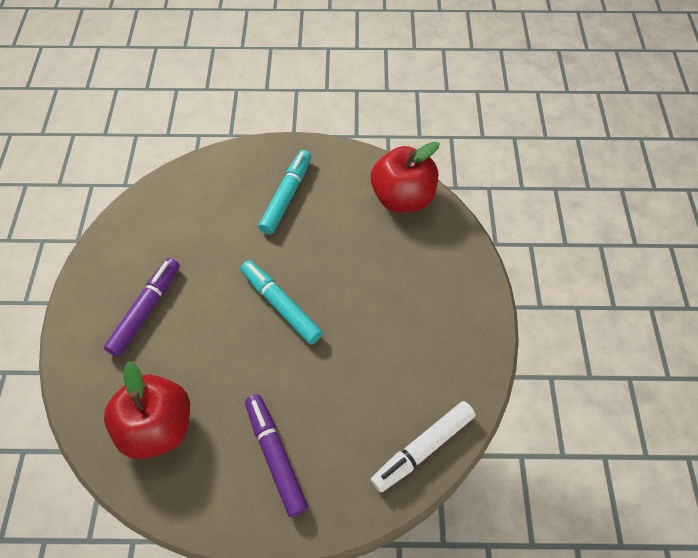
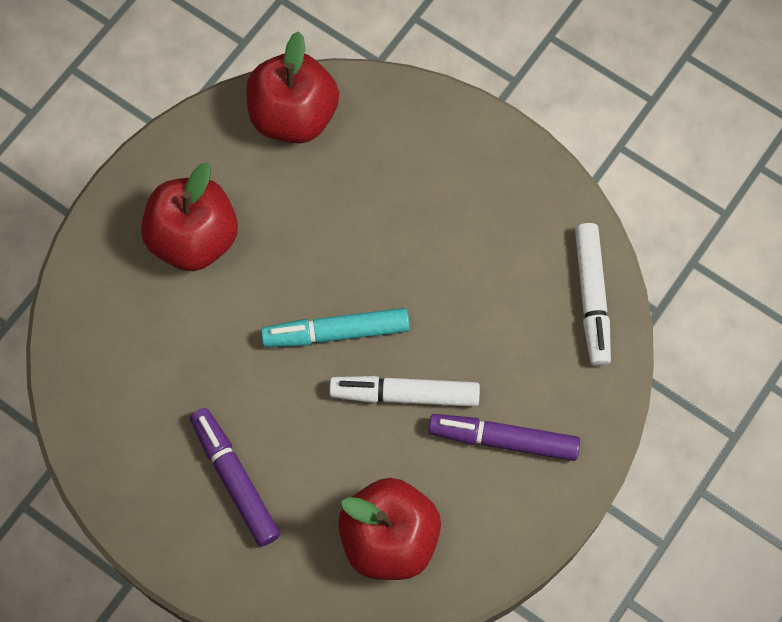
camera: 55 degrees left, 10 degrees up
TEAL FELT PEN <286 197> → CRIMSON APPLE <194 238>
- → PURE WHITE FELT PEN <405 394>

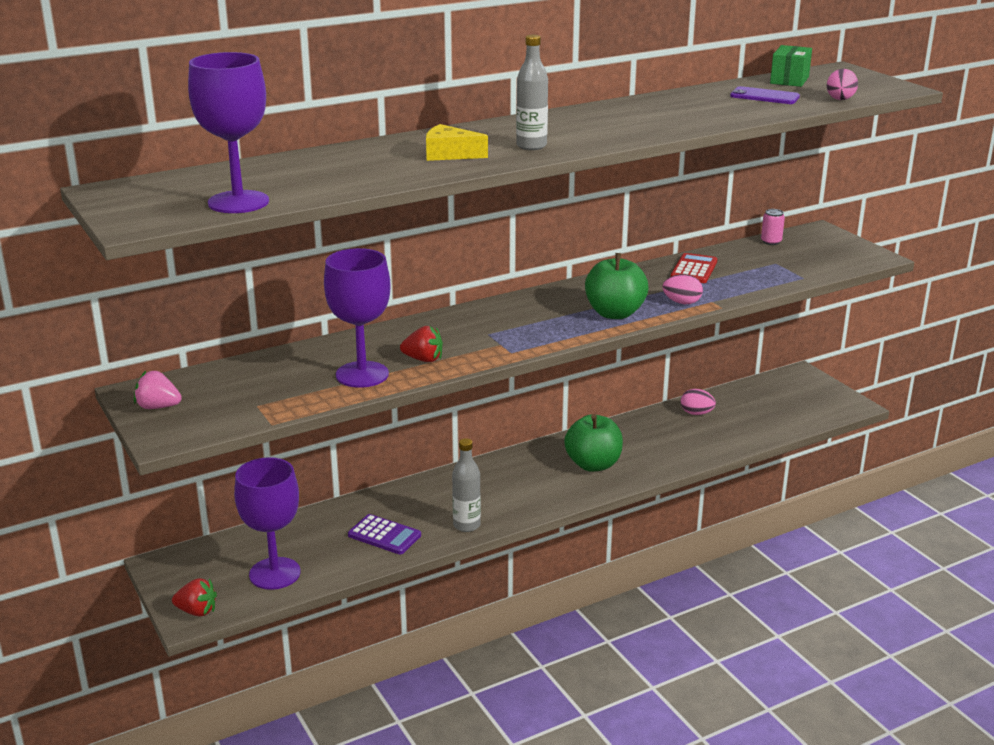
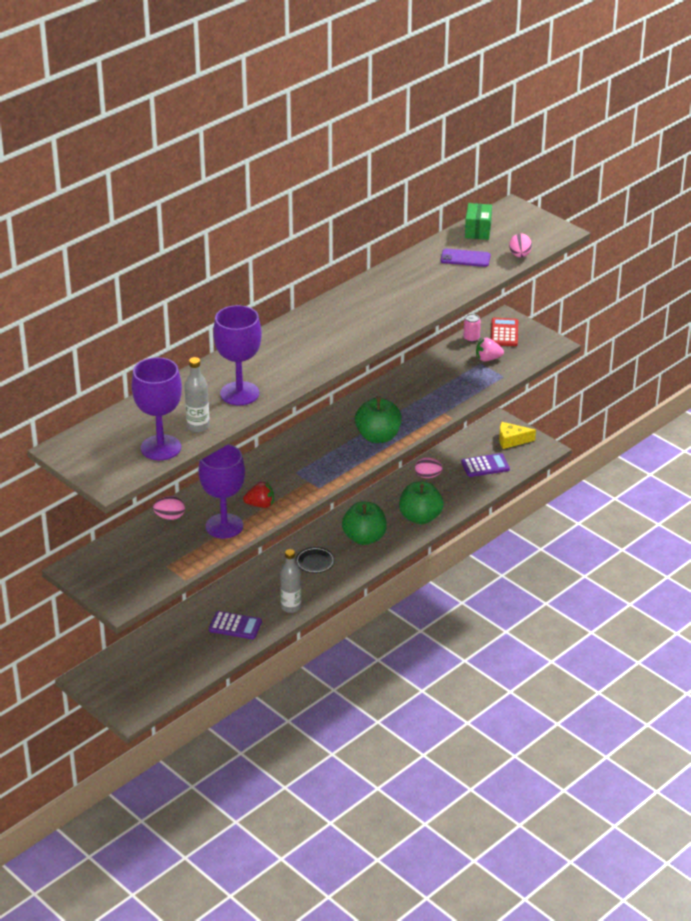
camera: 15 degrees left, 10 degrees up
ASH-GREY FLASK <531 146> → ASH-GREY FLASK <198 426>, move
GOLDEN PIECE OF CHEESE <449 154> → GOLDEN PIECE OF CHEESE <511 440>, move
CRIMSON CALCULATOR <694 269> → CRIMSON CALCULATOR <504 333>, move
ROSY EGG <682 302> → ROSY EGG <170 517>, move
ROSY STRAWBERRY <158 407> → ROSY STRAWBERRY <488 359>, move
PURPLE WINE GLASS <275 573> → PURPLE WINE GLASS <239 393>, move
CRIMSON STRAWBERRY <197 611> → -
- → PURPLE CALCULATOR <485 466>
- → GREEN APPLE <420 517>
- → EBONY FLAT DISH <315 562>

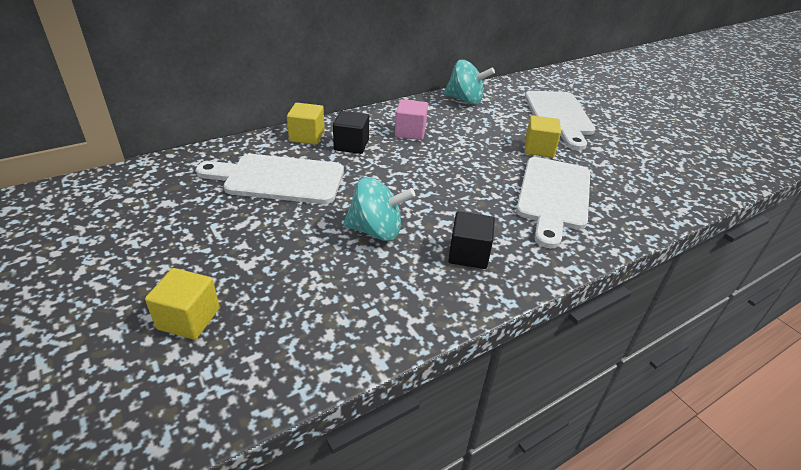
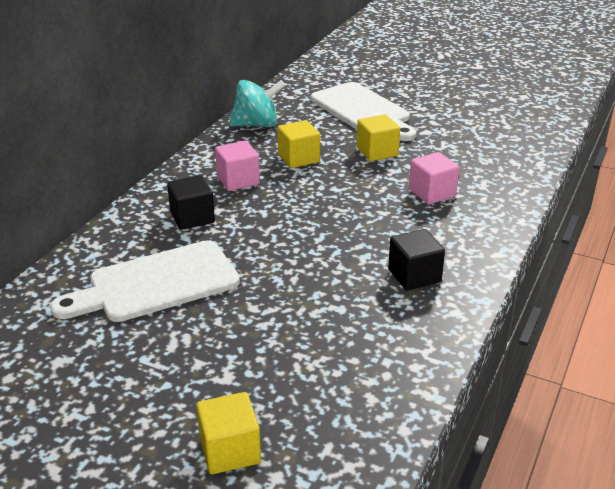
camera: 30 degrees left, 5 degrees down
GOLDEN BLOCK <307 136> → GOLDEN BLOCK <298 158>, move
PURE WHITE CHOPPING BOARD <553 196> → ROSY BLOCK <432 193>
TEAL WHIRLIGIG <376 231> → -

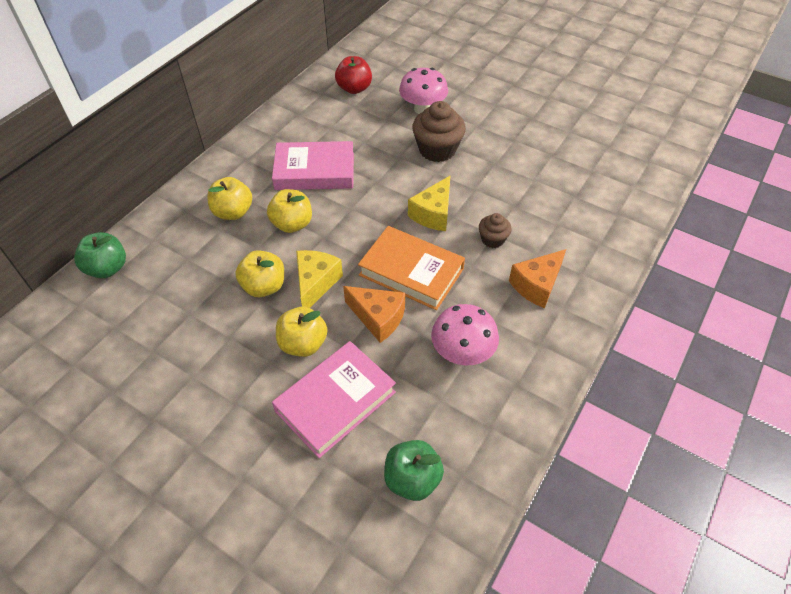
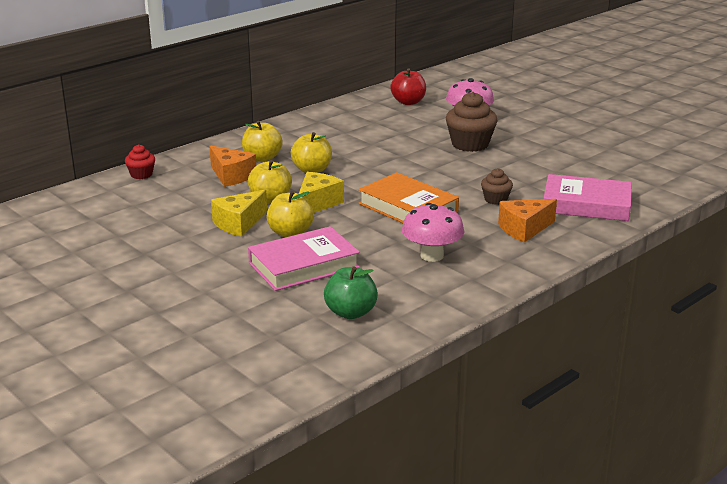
camera: 15 degrees right, 25 degrees down
ROSY HARDCOVER <314 171> → ROSY HARDCOVER <586 204>, move
GOLDEN PIECE OF CHEESE <433 214> → GOLDEN PIECE OF CHEESE <239 223>, move
GREEN APPLE <107 268> → CRIMSON MUFFIN <141 174>
ORANGE PIECE OF CHEESE <378 318> → ORANGE PIECE OF CHEESE <231 176>, move

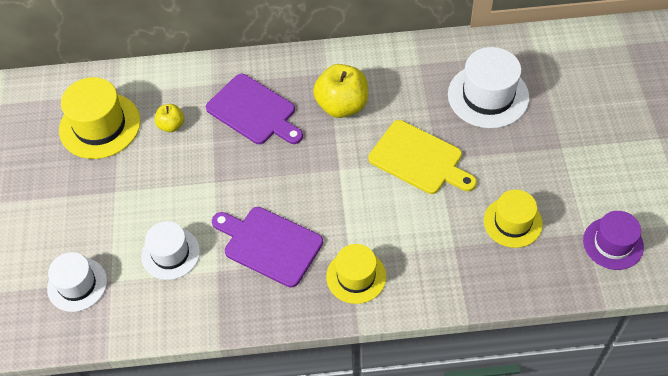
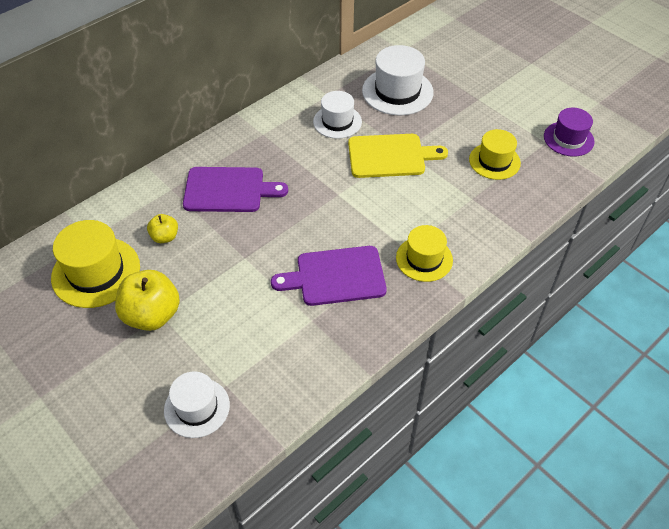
camera: 40 degrees left, 5 degrees down
GOLDEN APPLE <342 105> → GOLDEN APPLE <152 315>, move
PURE WHITE TOP HAT <170 253> → PURE WHITE TOP HAT <337 121>, move

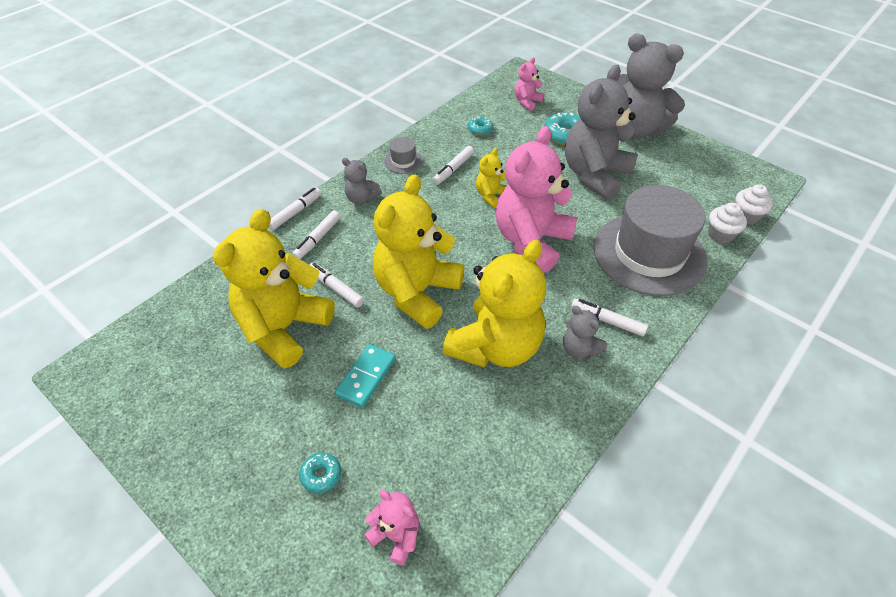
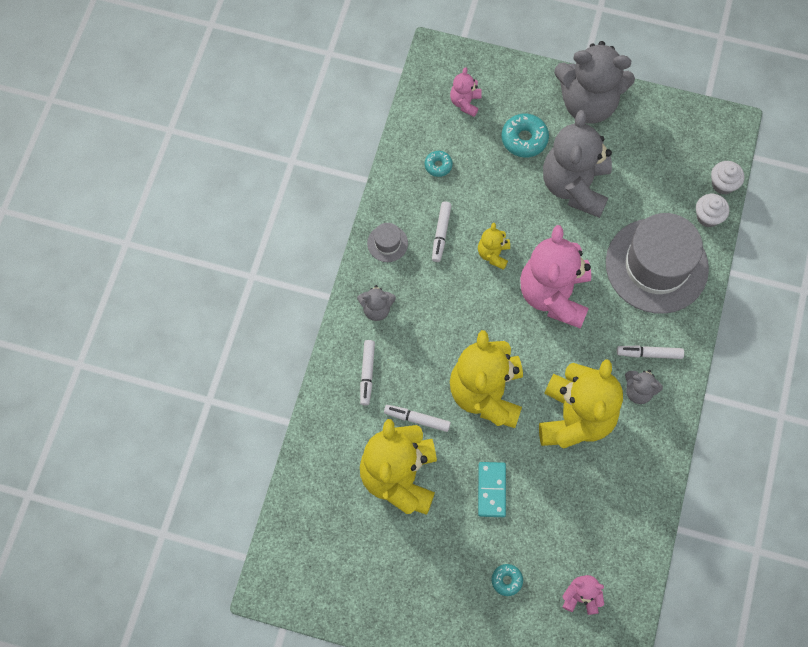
camera: 25 degrees left, 20 degrees up
PURE WHITE FELT PEN <295 212> → -

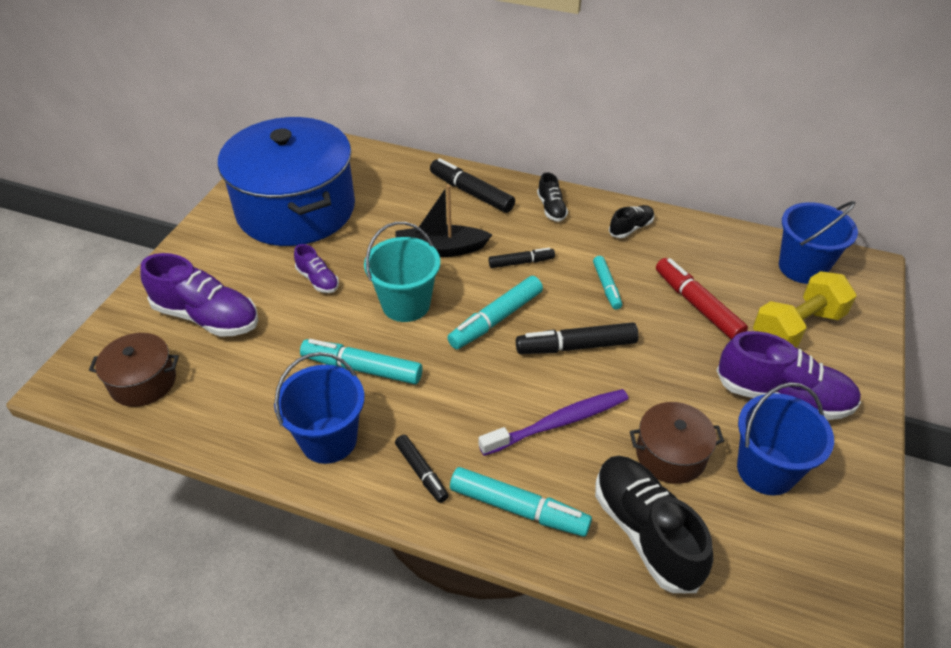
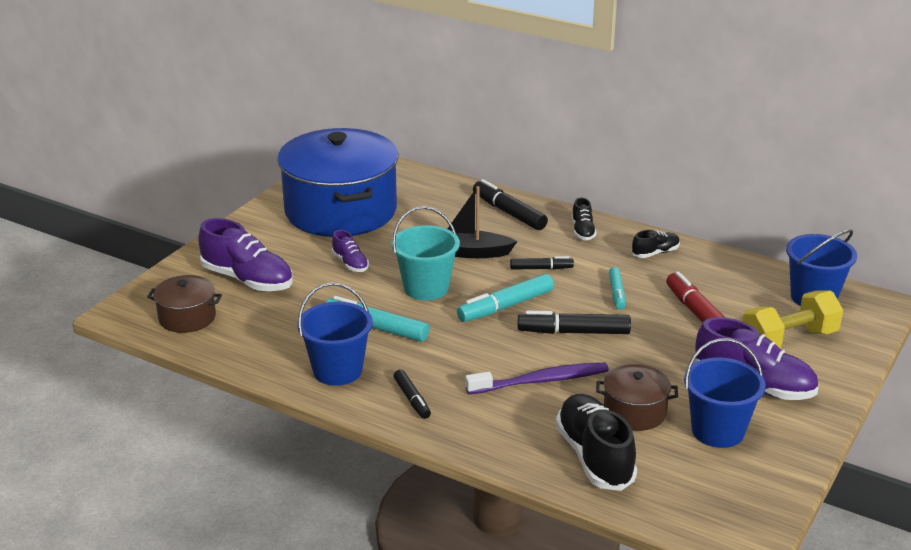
camera: 10 degrees right, 15 degrees down
TEAL FELT PEN <518 508> → -

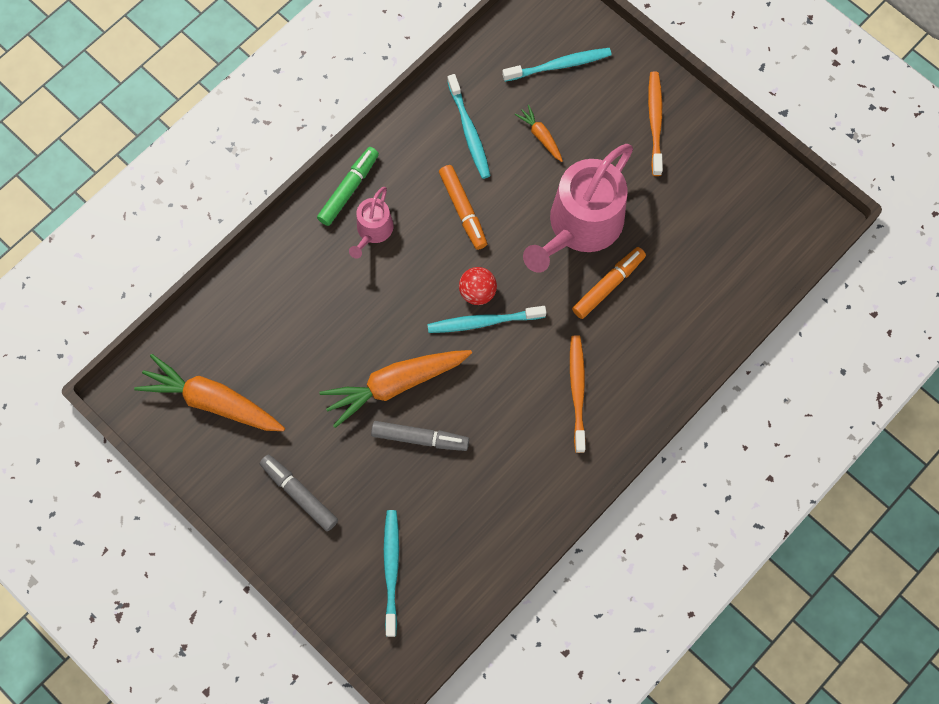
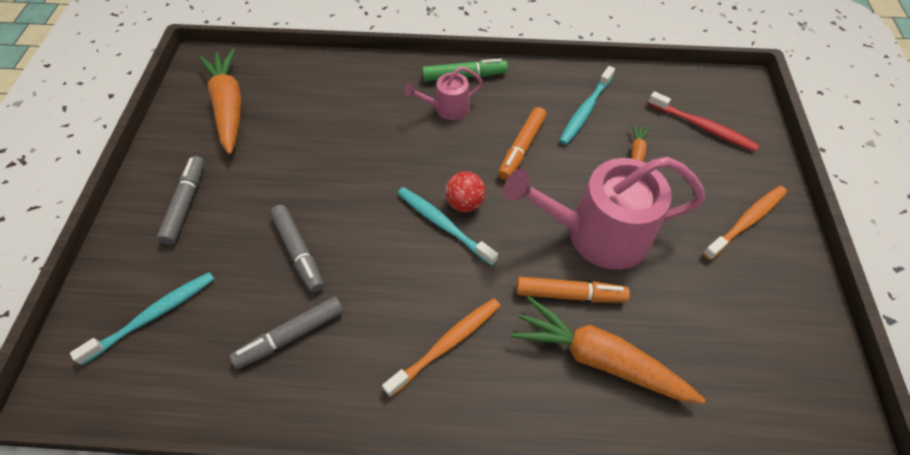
camera: 50 degrees right, 15 degrees down
TEAL TOOTH BRUSH <559 65> → CRIMSON TOOTH BRUSH <702 127>
ORANGE CARROT <395 384> → ORANGE CARROT <599 358>, move
- → ASH-GREY FELT PEN <291 335>

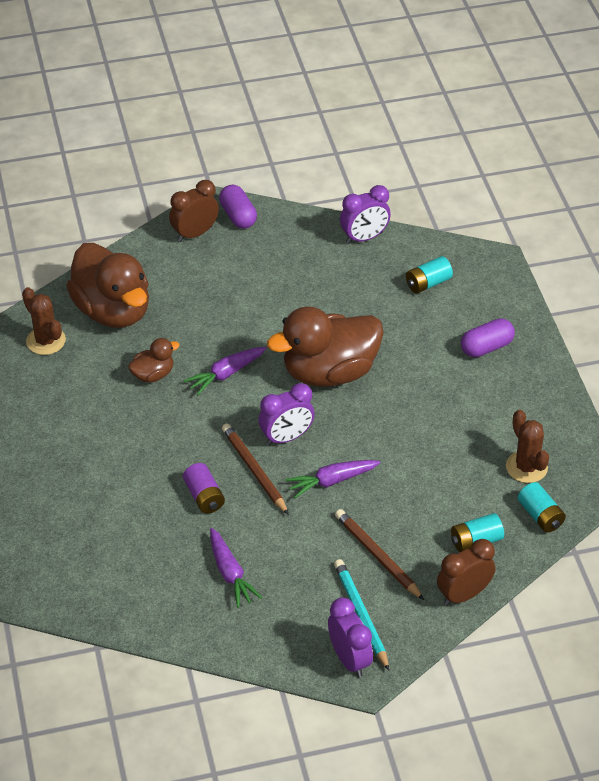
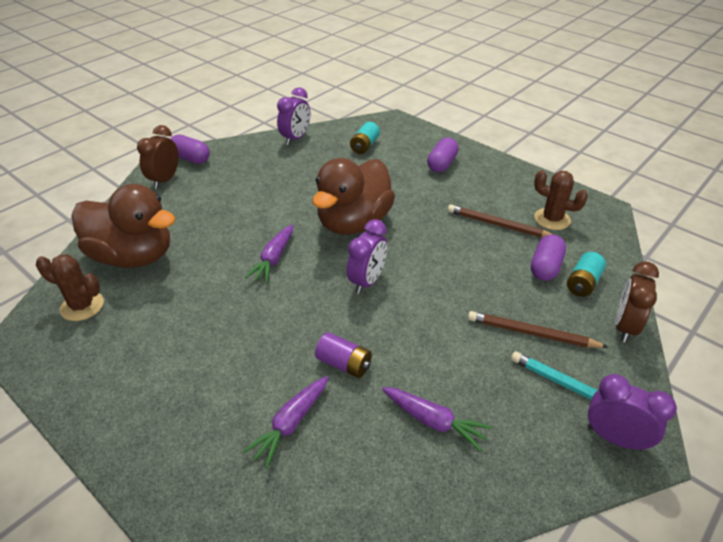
camera: 35 degrees left, 5 degrees down
DARK BROWN TOY DUCK <153 375> → -
DARK BROWN WOODEN PENCIL <254 470> → DARK BROWN WOODEN PENCIL <498 225>, move
PURPLE CARROT <332 481> → PURPLE CARROT <290 424>, move
TEAL AA BATTERY <540 516> → -
- → PURPLE PILL SHAPE <545 267>

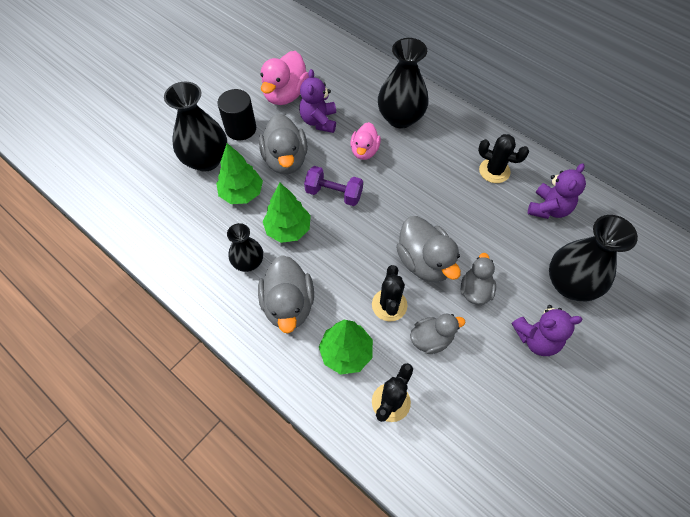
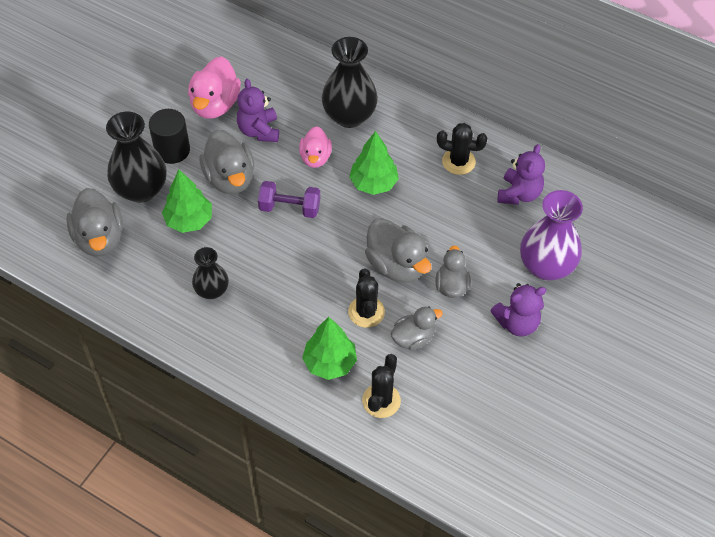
camera: 10 degrees left, 5 degrees down
GREEN TREE <288 229> → GREEN TREE <373 183>, move
EBONY VASE <570 284> → PURPLE VASE <546 266>
ASH-GREY TOY DUCK <288 305> → ASH-GREY TOY DUCK <99 238>, move

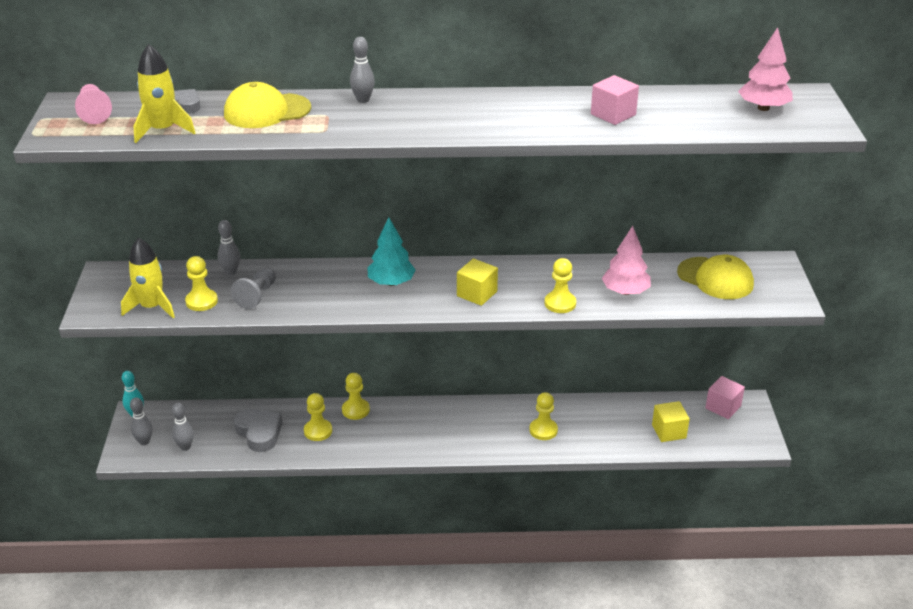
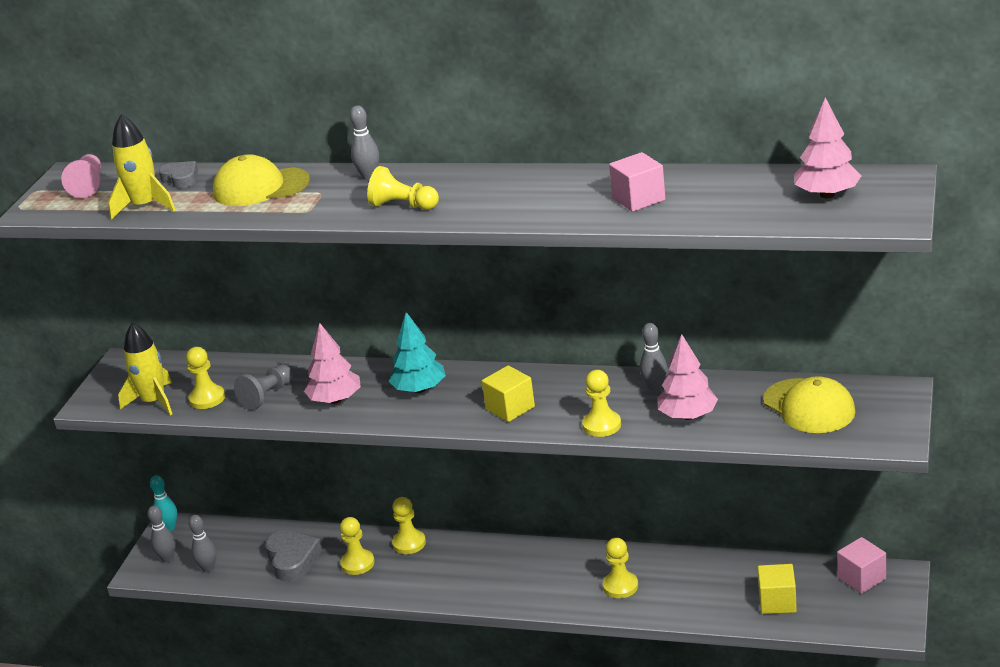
camera: 20 degrees right, 5 degrees down
ASH-GREY TENPIN <231 272> → ASH-GREY TENPIN <655 387>, move
- → GOLDEN GAME PAWN <403 206>
- → ROSY TREE <335 400>

